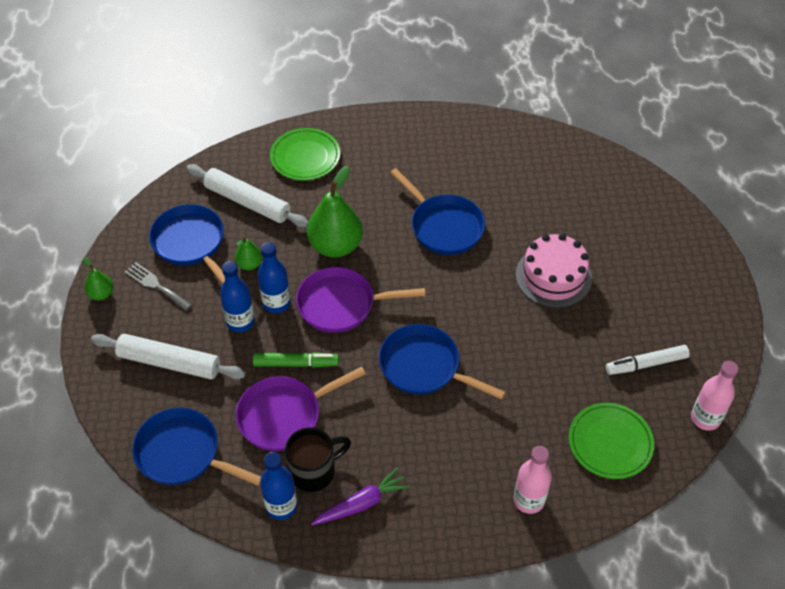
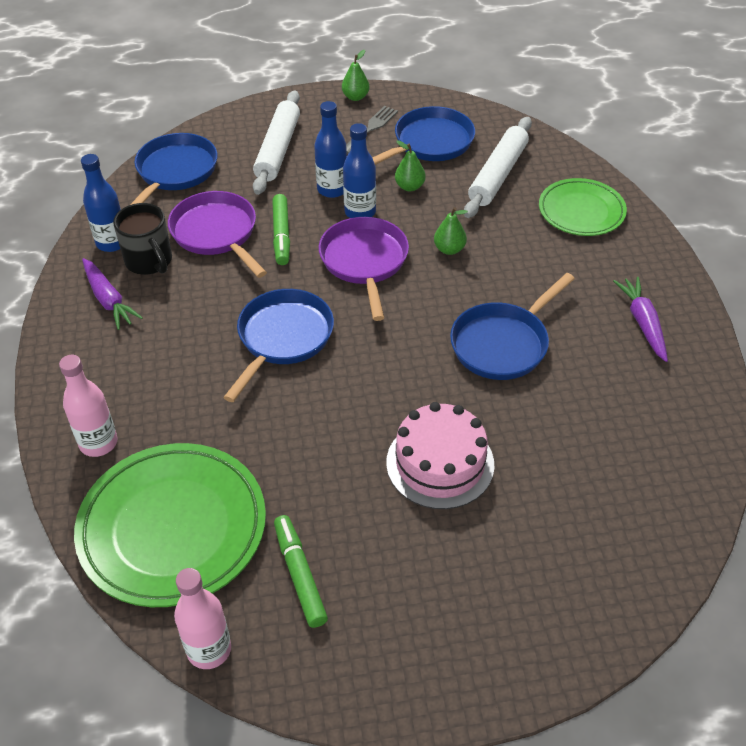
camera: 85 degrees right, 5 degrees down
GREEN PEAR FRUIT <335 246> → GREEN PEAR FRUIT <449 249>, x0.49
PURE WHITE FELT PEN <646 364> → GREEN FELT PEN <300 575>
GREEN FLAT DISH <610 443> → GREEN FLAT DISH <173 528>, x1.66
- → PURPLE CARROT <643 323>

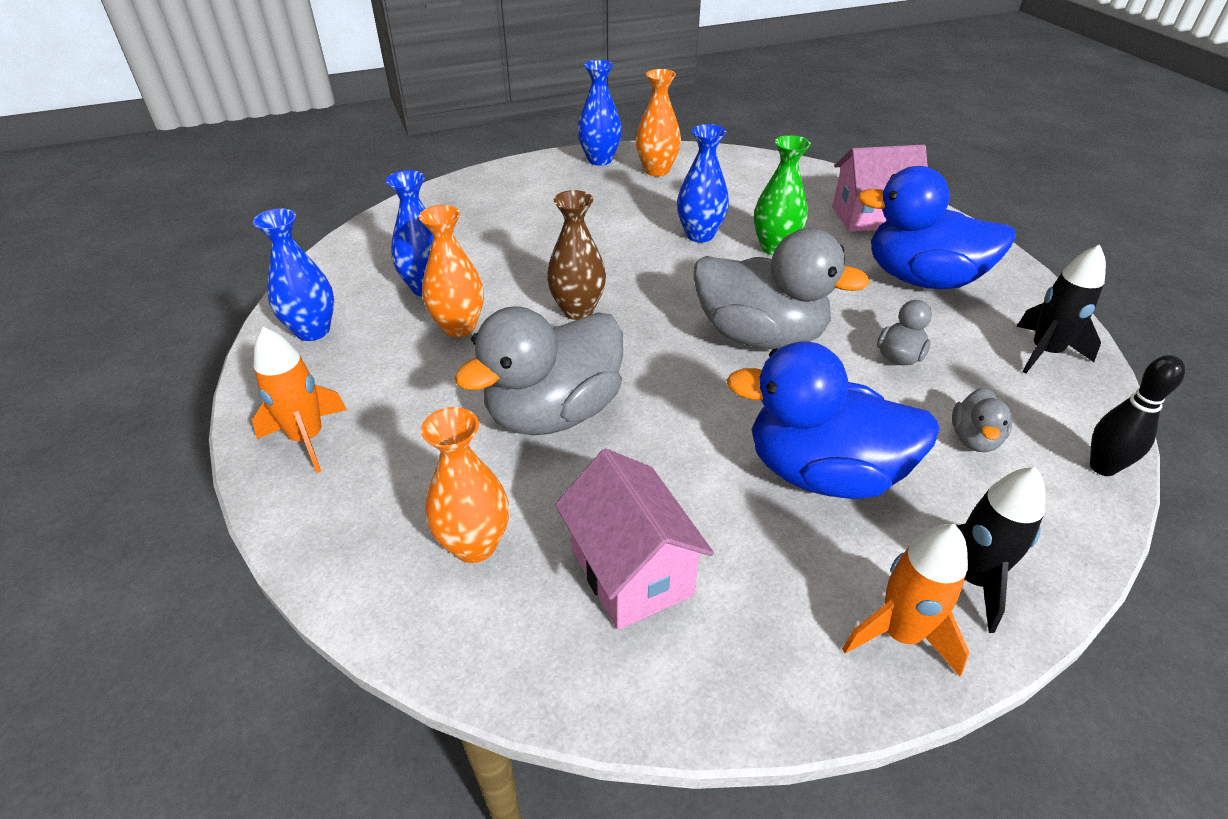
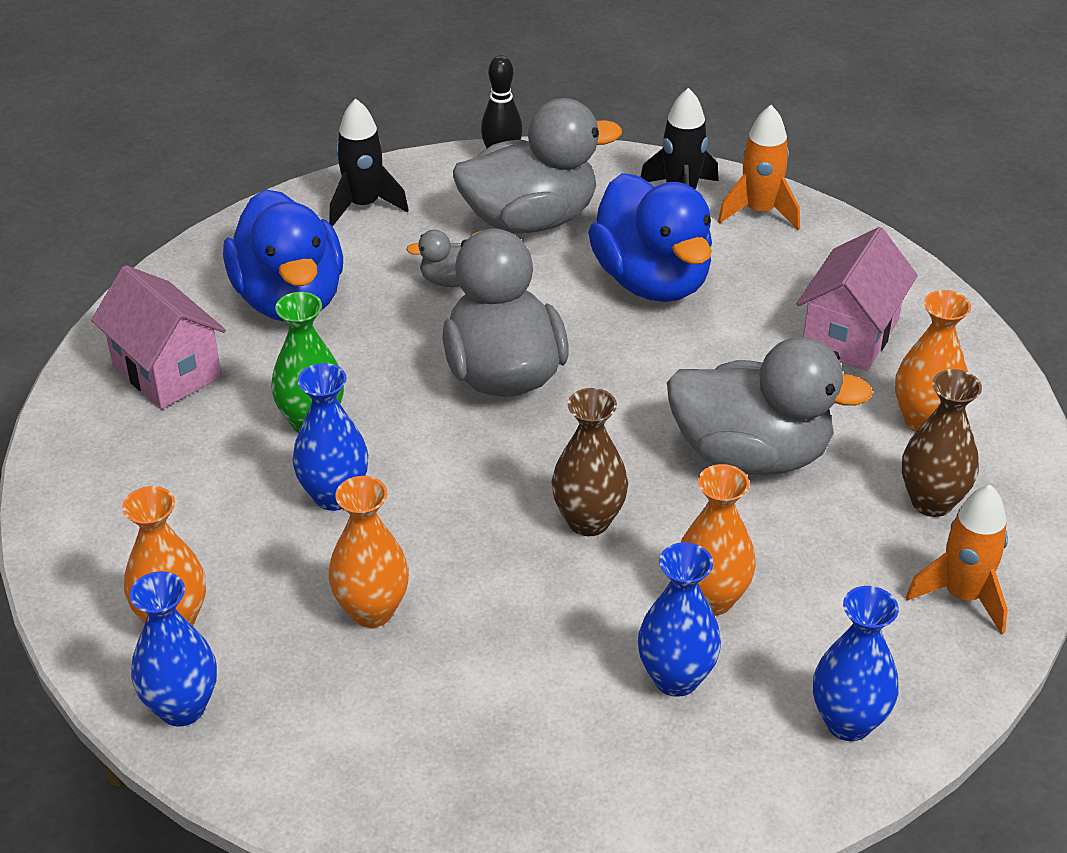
camera: 125 degrees left, 0 degrees up
ASH-GREY TOY DUCK <974 439> → ASH-GREY TOY DUCK <530 219>, x2.23
- → DARK BROWN VASE <932 502>
- → ORANGE VASE <372 611>

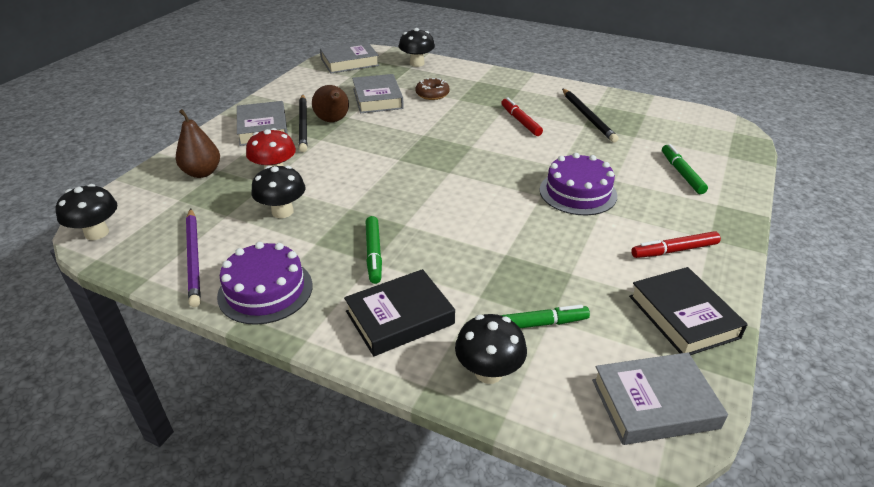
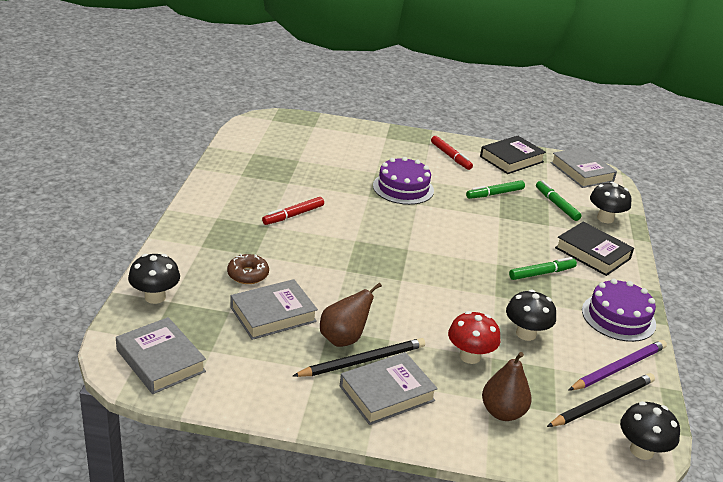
camera: 110 degrees left, 5 degrees down
EBONY WOODEN PENCIL <588 117> → EBONY WOODEN PENCIL <602 403>, move
GREEN FELT PEN <682 173> → GREEN FELT PEN <494 194>, move

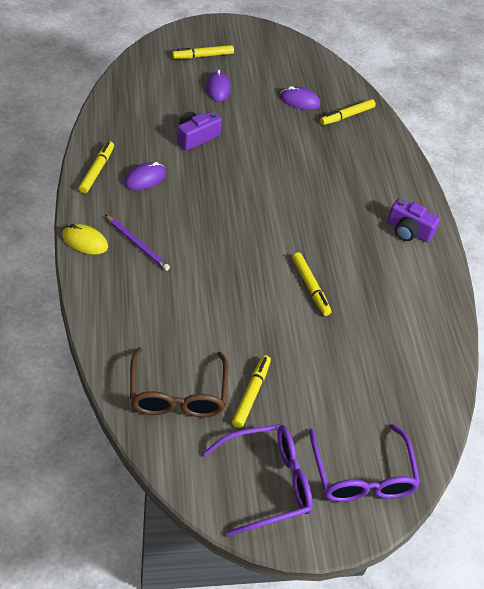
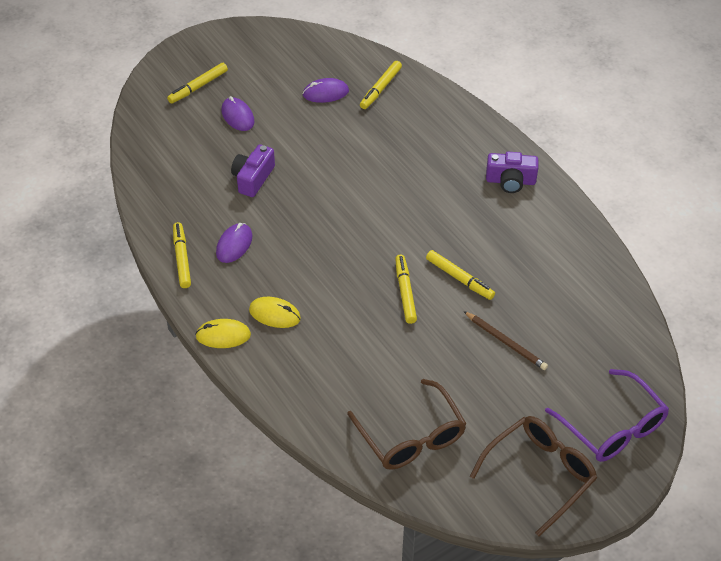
camera: 20 degrees left, 0 degrees up
PURPLE WOODEN PENCIL <137 244> → GOLDEN PC MOUSE <274 314>
GOLDEN FELT PEN <251 394> → GOLDEN FELT PEN <405 292>, move
PURPLE EYEGLASSES <267 483> → DARK BROWN EYEGLASSES <540 474>
- → DARK BROWN WOODEN PENCIL <506 342>

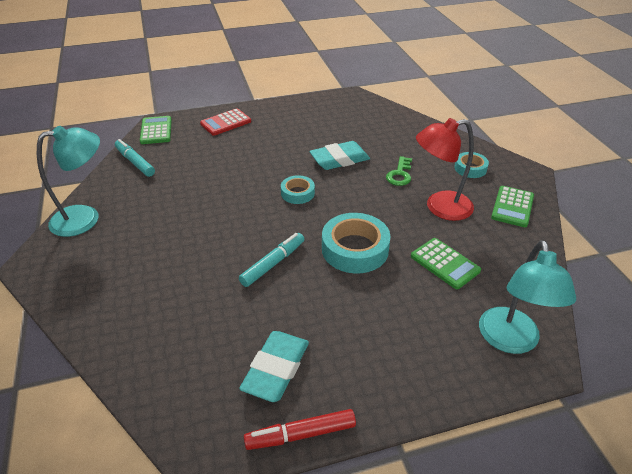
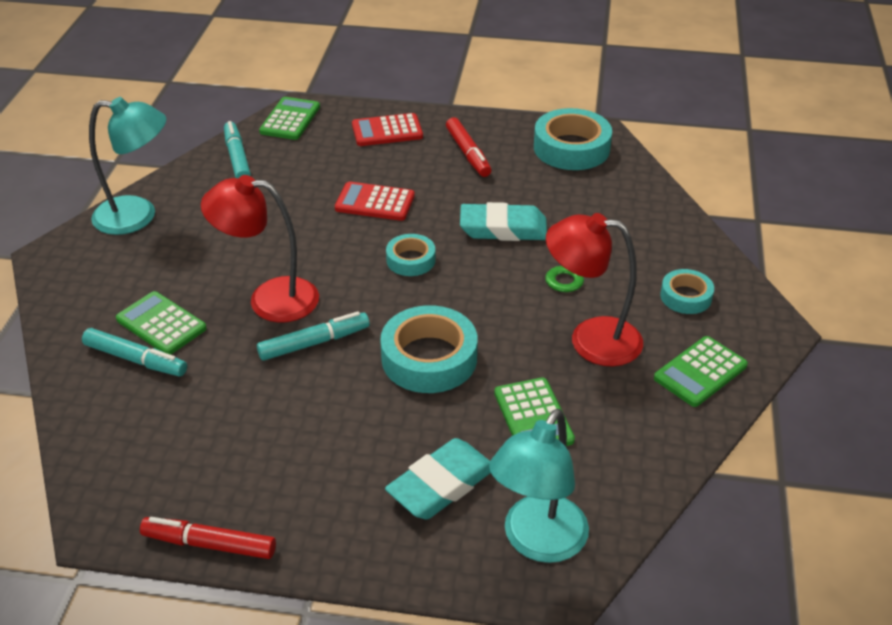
camera: 25 degrees right, 0 degrees up
TEAL PENCIL ERASER <276 369> → TEAL PENCIL ERASER <441 484>, move
- → TEAL ROLL OF TAPE <571 148>
- → CRIMSON FELT PEN <468 153>
- → CRIMSON LAMP <269 299>
- → CRIMSON CALCULATOR <375 202>
- → GREEN CALCULATOR <161 324>
- → TEAL FELT PEN <136 360>

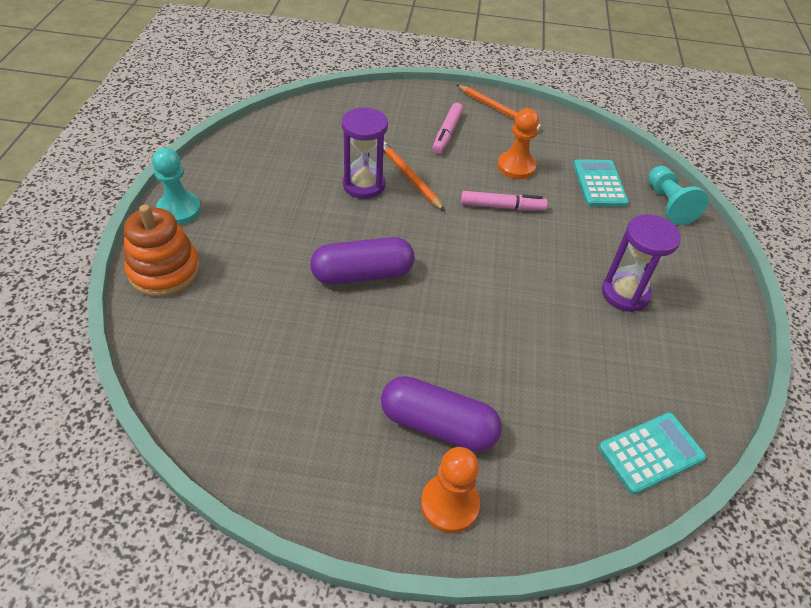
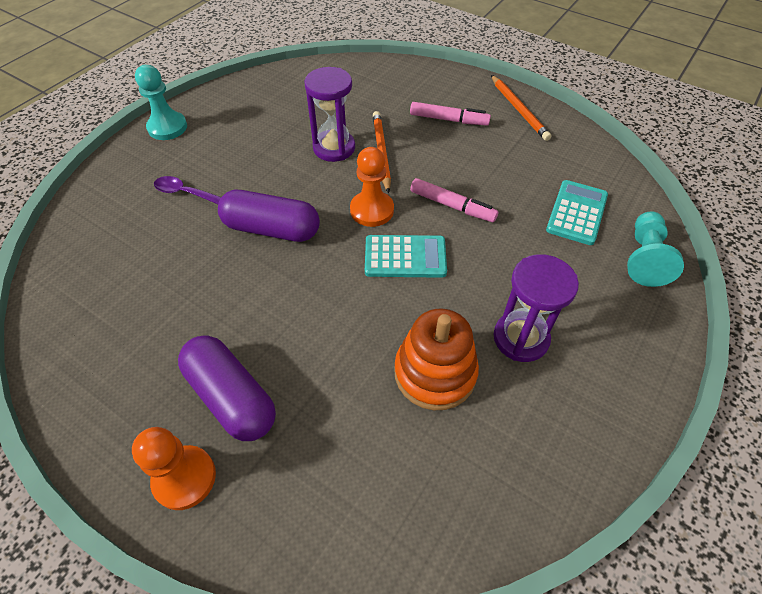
camera: 30 degrees right, 5 degrees up
ROSY FELT PEN <447 133> → ROSY FELT PEN <449 120>, 120 degrees counterclockwise
ORANGE GAME PAWN <516 167> → ORANGE GAME PAWN <372 210>, move
ORANGE RING STACKER <164 271> → ORANGE RING STACKER <435 373>, move
TEAL CALCULATOR <651 453> → TEAL CALCULATOR <405 257>, move
- → PURPLE TEASPOON <185 193>

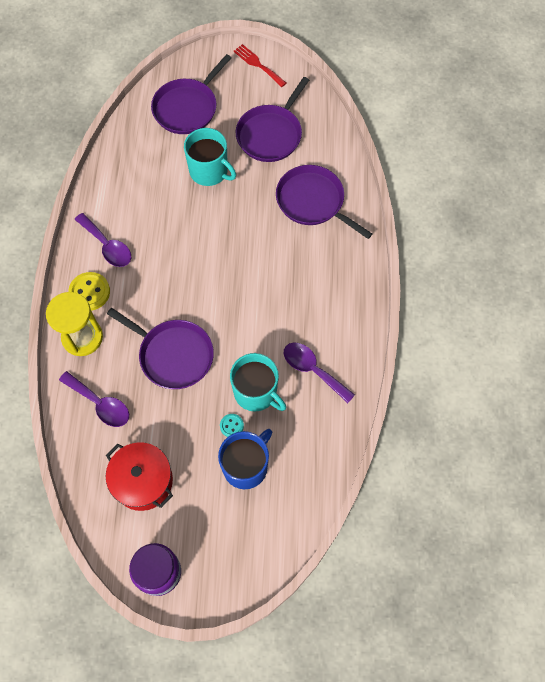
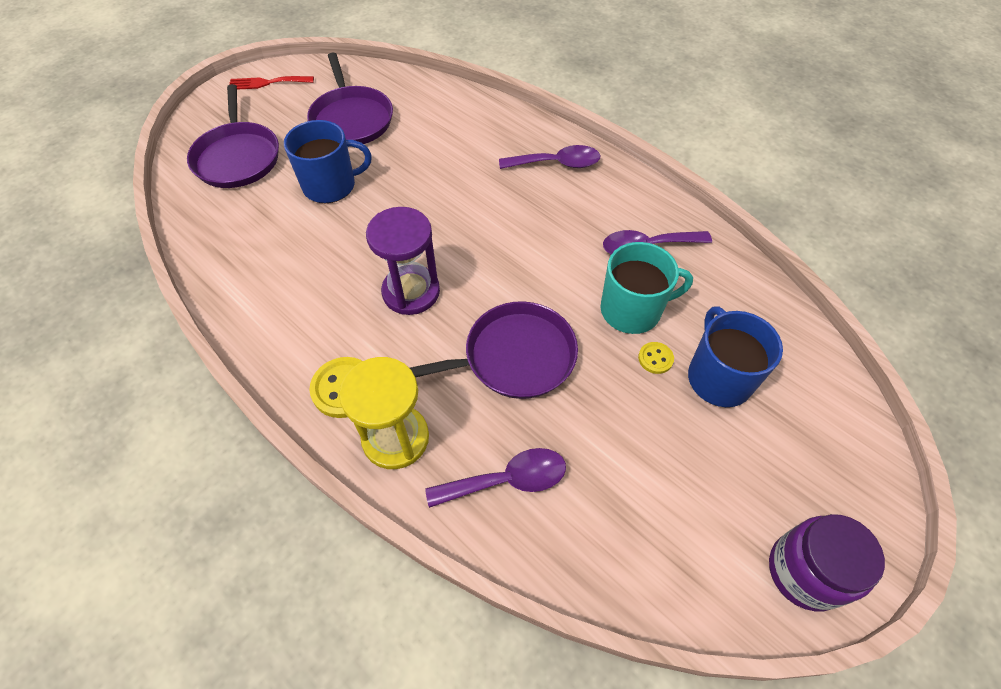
camera: 50 degrees left, 10 degrees down
TEAL TEA MUG <209 171> → BLUE TEA MUG <331 185>
PURPLE SKILLET <313 201> → -
PURPLE TEASPOON <107 246> → PURPLE TEASPOON <557 164>, move
TEAL BUTTON <231 426> → GOLDEN BUTTON <655 358>
CRIMSON POT <143 481> → -
- → PURPLE SANDGLASS <411 292>

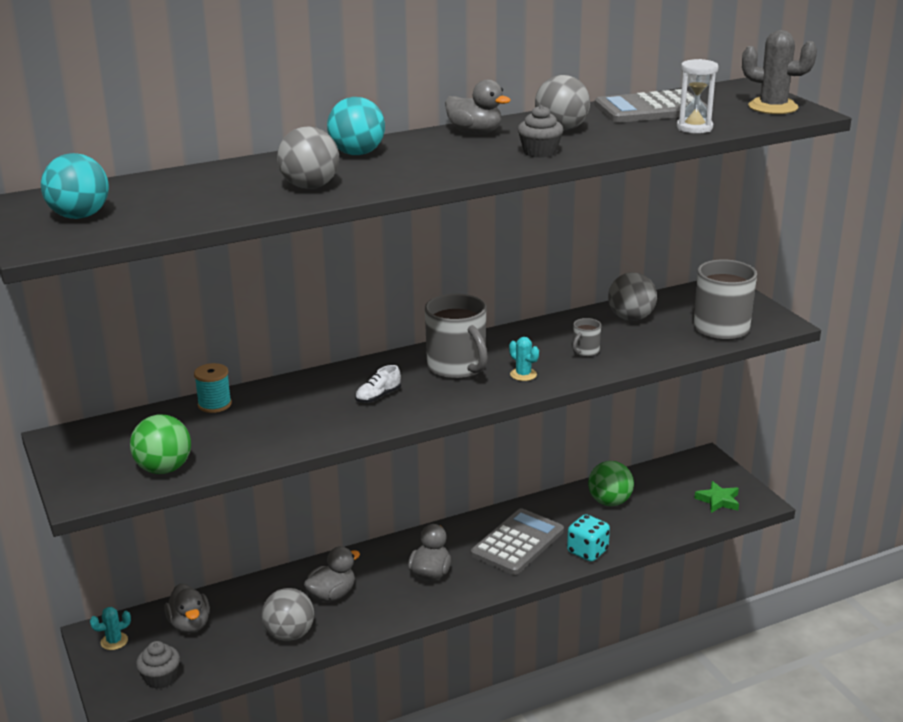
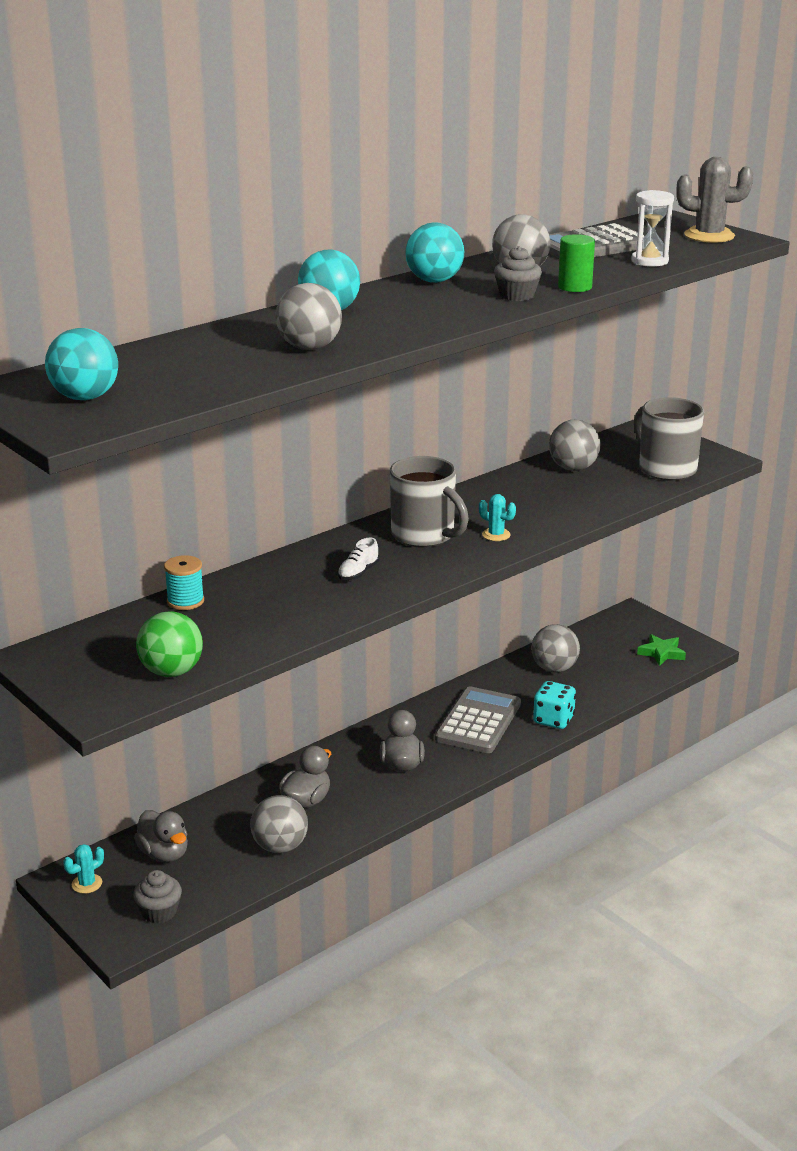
camera: 15 degrees left, 0 degrees up
ASH-GREY TOY DUCK <475 132> → TEAL BALL <434 281>
ASH-GREY TEA MUG <585 351> → -
GREEN BALL <609 502> → ASH-GREY BALL <554 668>
- → GREEN CYLINDER SHAPE <575 287>

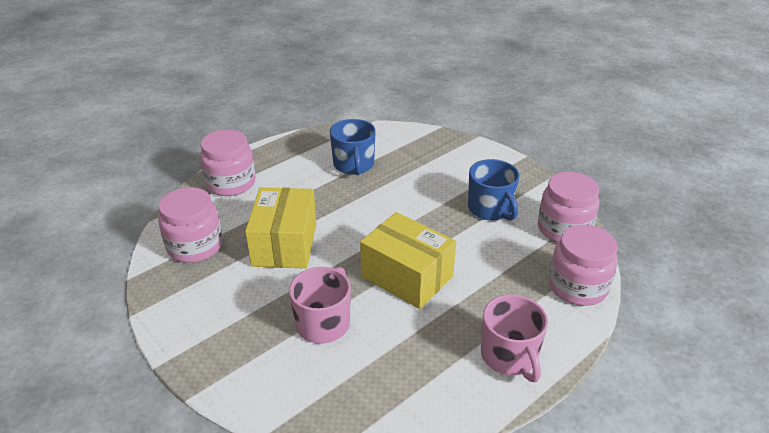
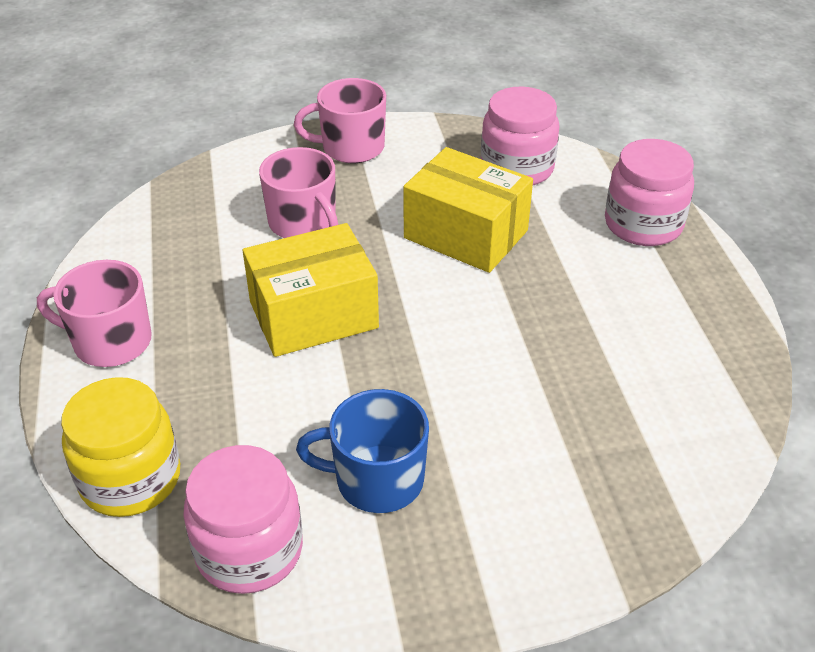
camera: 120 degrees right, 5 degrees up
BLUE TEA MUG <354 165> → -
ROSY JAM JAR <577 286> → GOLDEN JAM JAR <130 479>
- → ROSY TEA MUG <351 147>

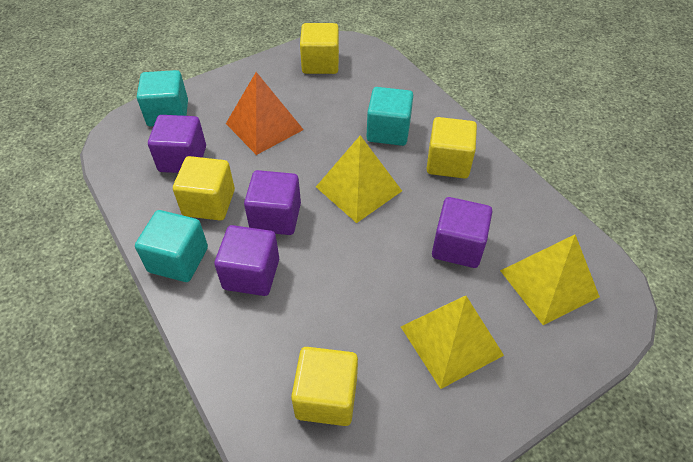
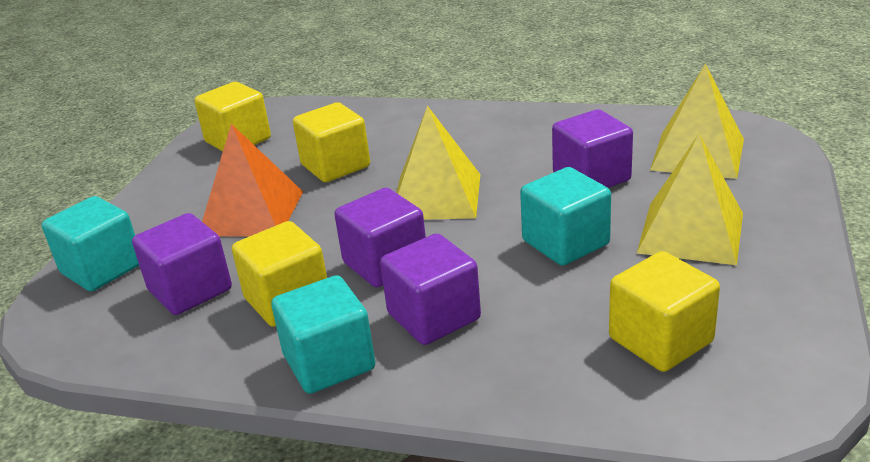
camera: 40 degrees left, 20 degrees down
TEAL BLOCK <388 131> → TEAL BLOCK <565 243>, move
GOLDEN BLOCK <448 162> → GOLDEN BLOCK <335 166>, move

